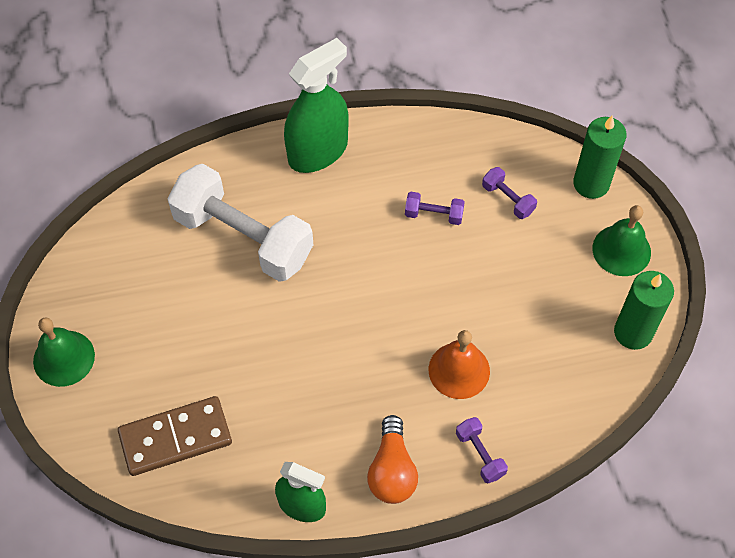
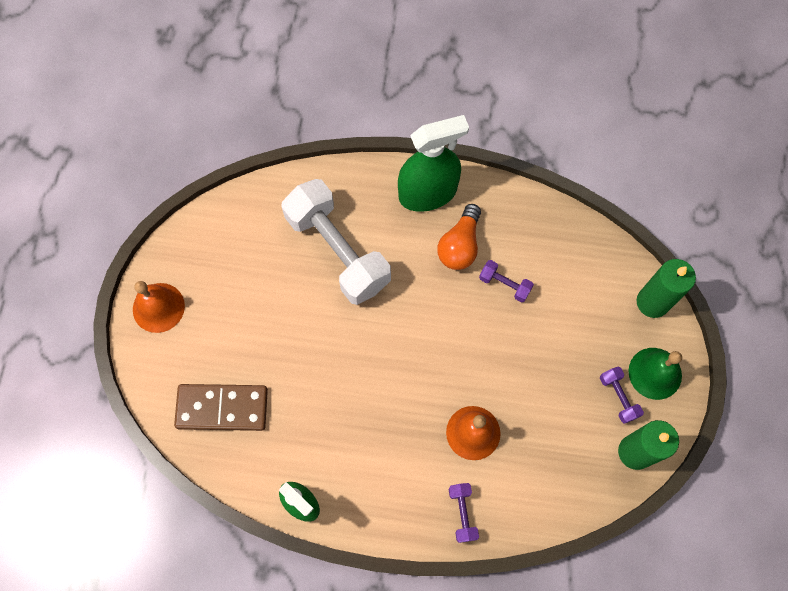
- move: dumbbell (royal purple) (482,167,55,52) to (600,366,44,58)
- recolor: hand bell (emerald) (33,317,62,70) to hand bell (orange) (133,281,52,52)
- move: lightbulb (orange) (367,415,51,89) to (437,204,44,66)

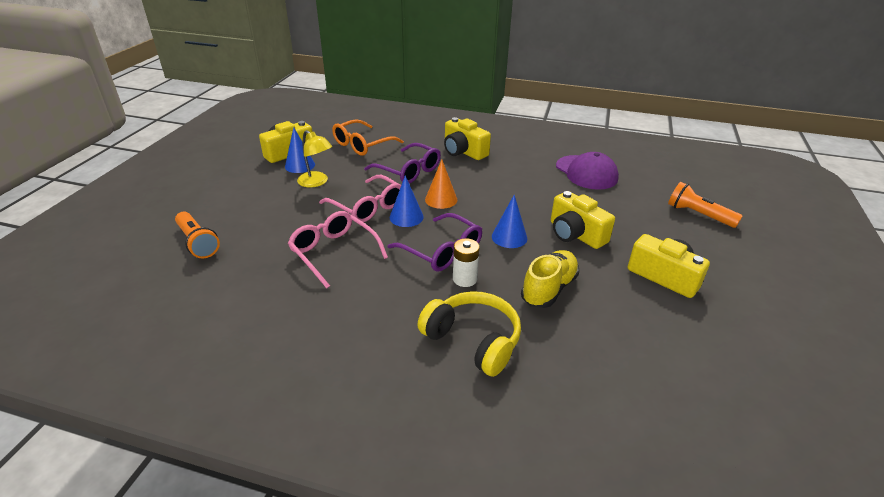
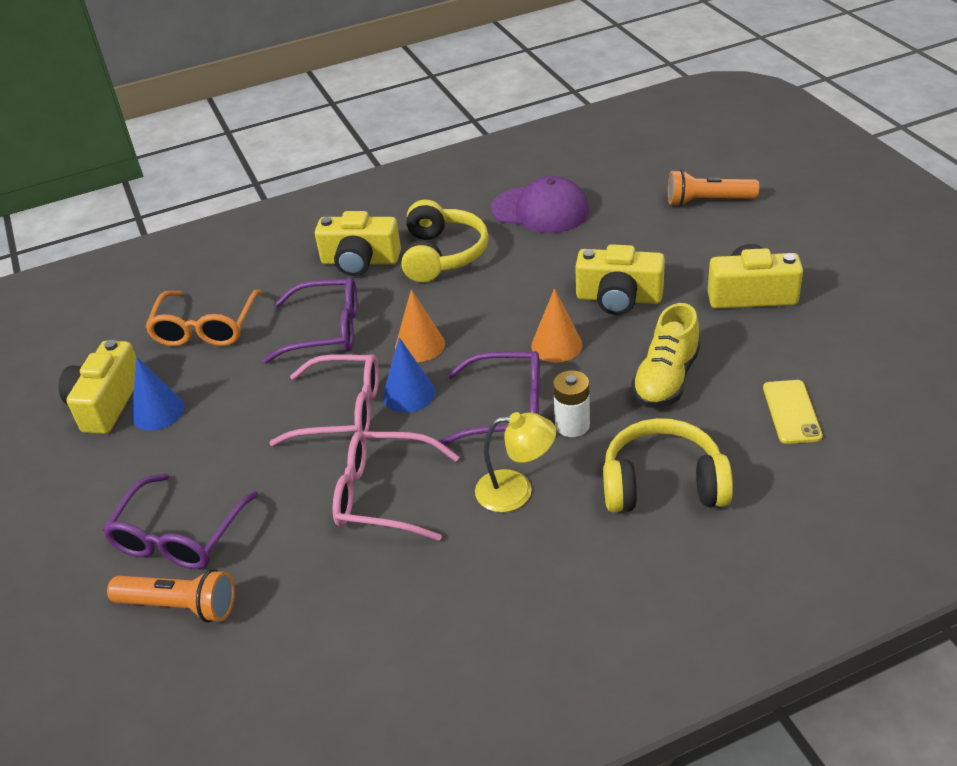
- move: desk lamp (golden) (297,130,35,58) to (475,412,81,100)
- recolor: cone (royal blue) (492,195,35,53) to cone (orange) (531,288,52,74)
- rotate: sneaker (golden) (521,250,58,58) = (631,303,69,105) 150 degrees counterclockwise
- insert: headset (golden) (402,200,87,82)
- insert: phone (golden) (763,380,60,64)
- insert: glasses (royal purple) (102,473,156,96)

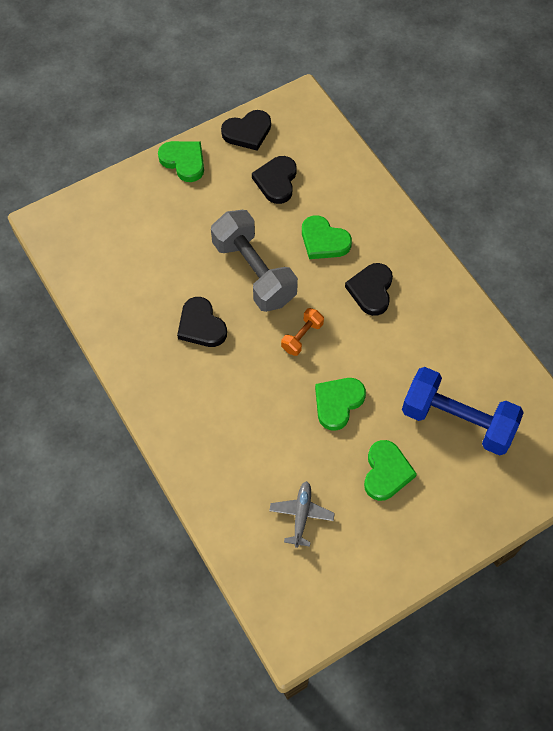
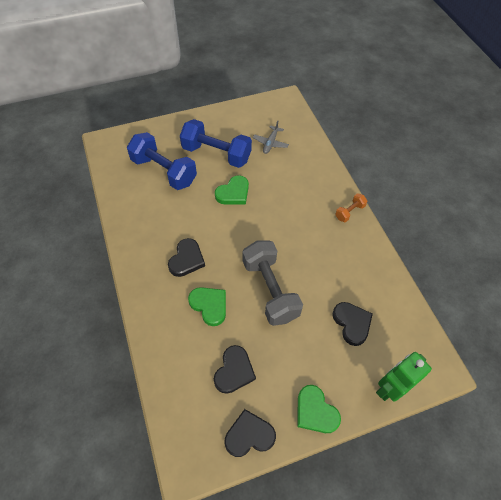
- move: heart shape (black) (177,297,50,50) to (332,302,41,44)
- move: dumbbell (orange) (281,308,43,48) to (335,193,33,29)
- replace: heart shape (emerald) (364,440,53,61) to dumbbell (royal blue) (180,119,72,49)
- insert: toy robot (emerald) (376,352,56,50)

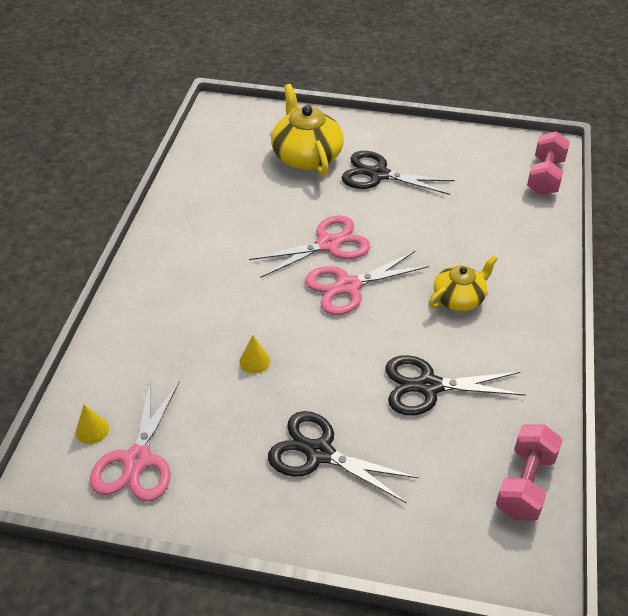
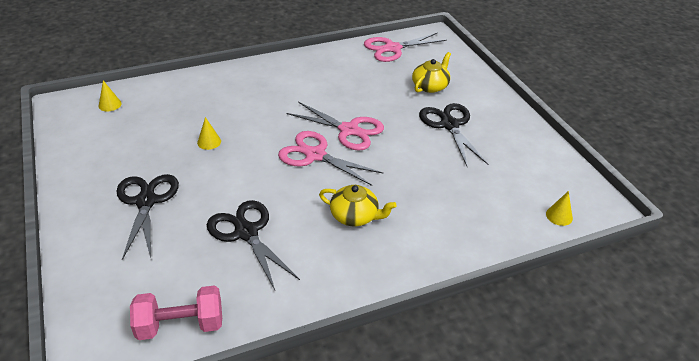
- resize: teapot (golden) (271,84,73,92) = (412,52,39,41) x0.62
- replace: dumbbell (rose-pink) (527,131,43,64) to cone (golden) (546,191,27,35)
- move: scissors (rose-pink) (90,379,90,123) to (364,33,83,29)

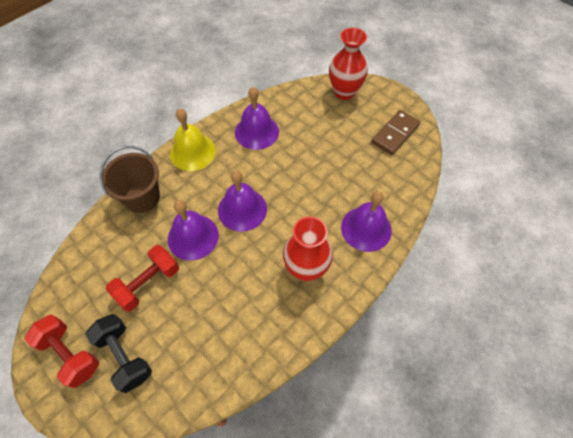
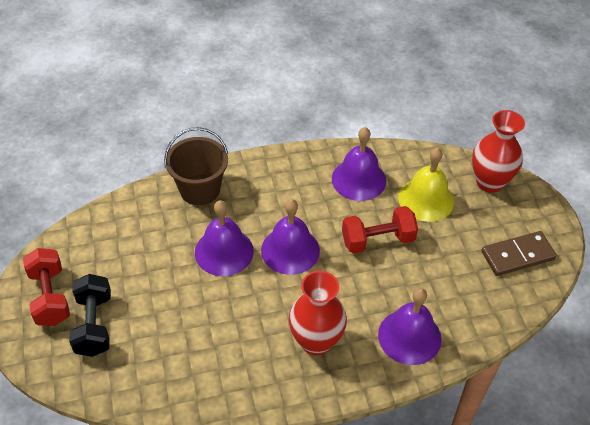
- move: hand bell (golden) (170,108,46,63) to (398,148,56,74)
- move: dumbbell (scarlet) (106,245,73,67) to (342,206,76,48)

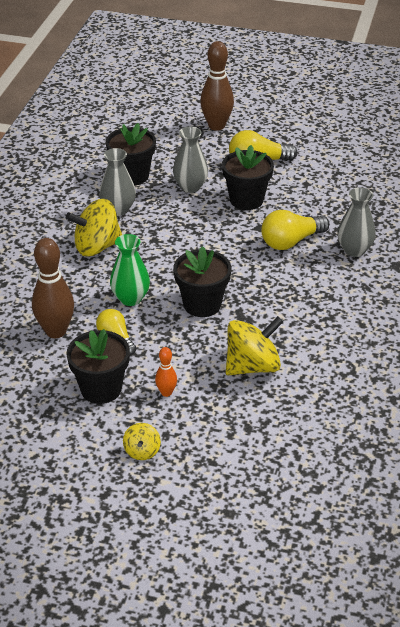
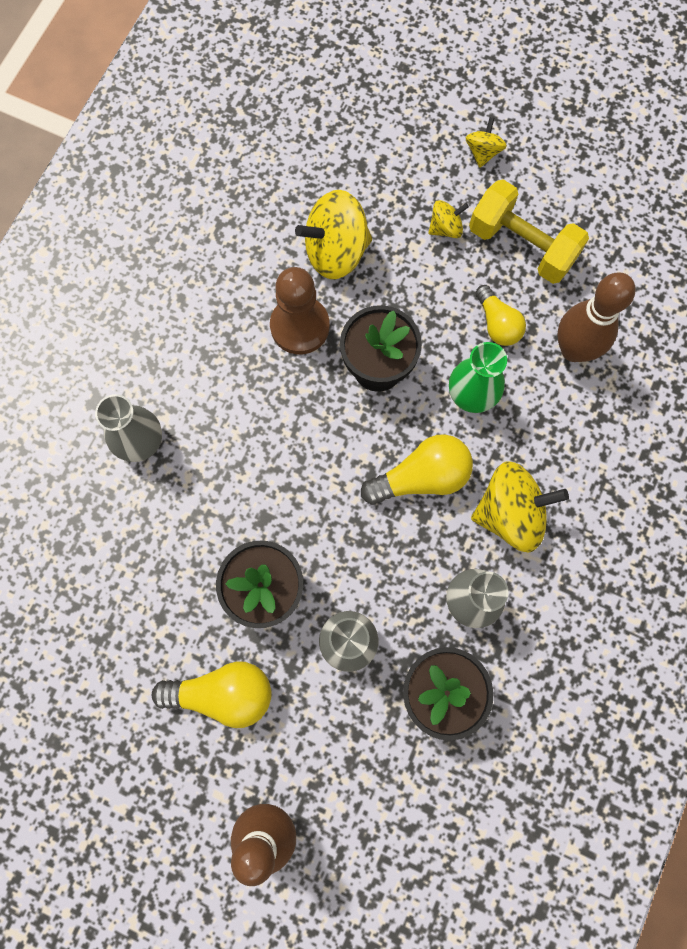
- move: lightbulb (golden) (261,210,68,40) to (361,434,112,71)
- replace: flower pot (black) (66,329,64,75) to dumbbell (golden) (469,179,120,105)
- replace: tenpin (orange) (155,347,22,50) to spinning top (golden) (428,200,41,38)
- insert: pawn (russet) (270,267,60,87)

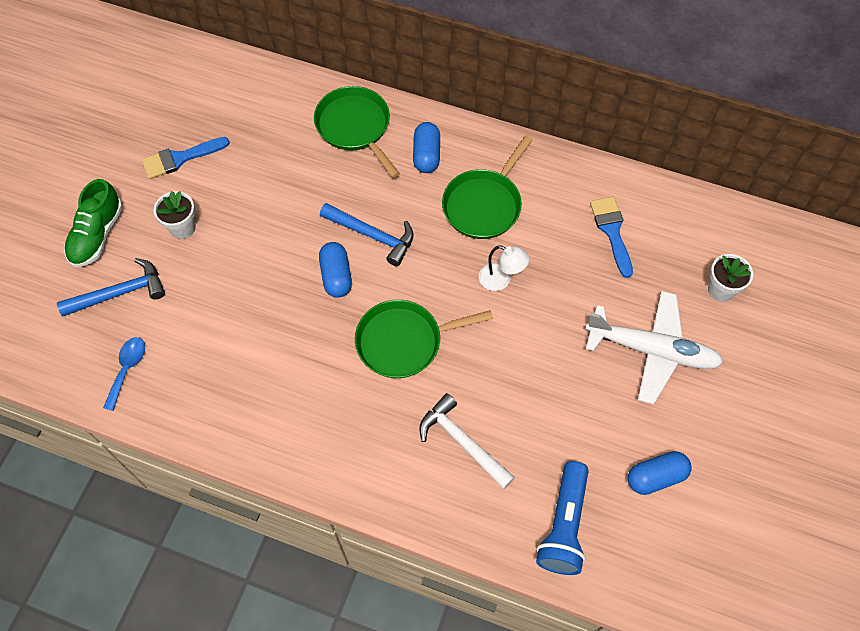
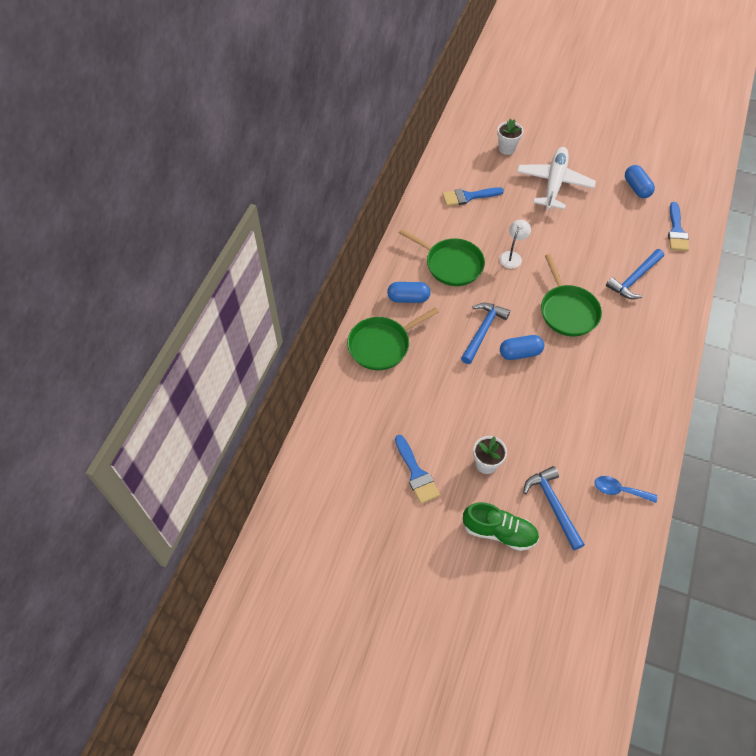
- recolor: claw hammer (pure white) (419,393,96,96) to claw hammer (royal blue) (606,249,58,50)
- replace: pocket torch (royal blue) (536,461,53,114) to paintbrush (royal blue) (668,202,21,49)

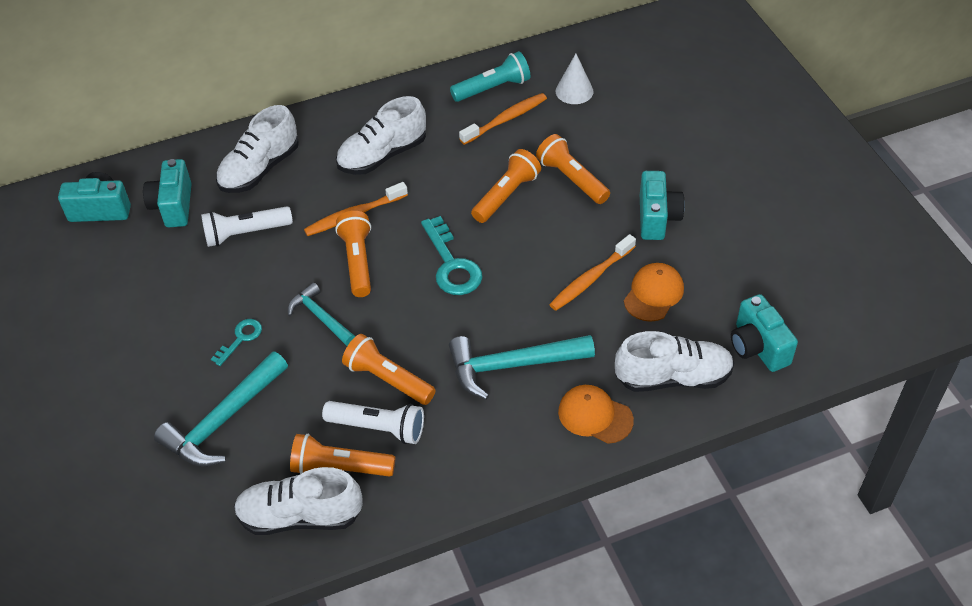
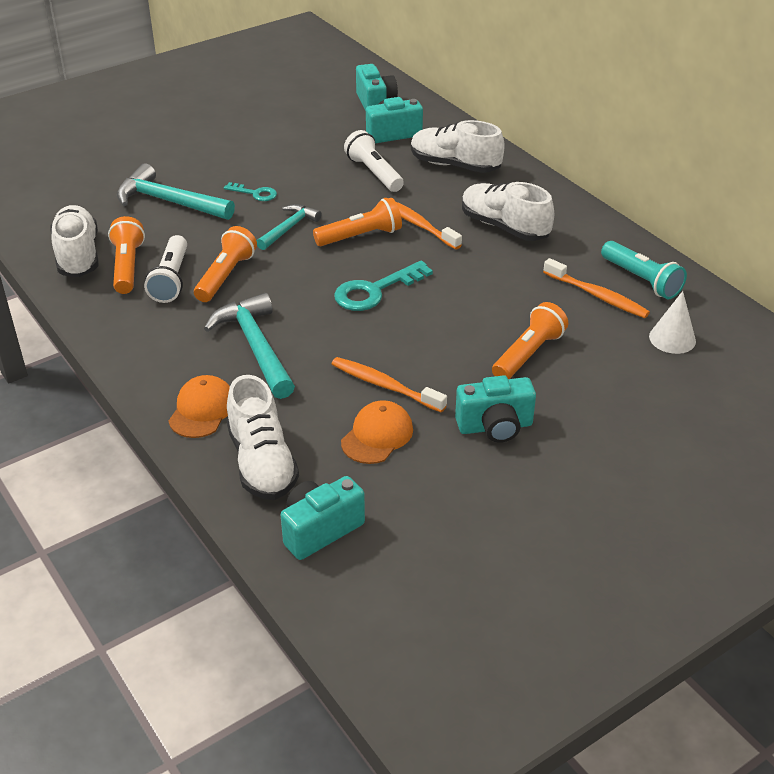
- delete: pocket torch (orange) (471,149,70,74)
- rotate: baseball cap (orange) (624,263,60,59) = (341,400,72,64) 75 degrees counterclockwise

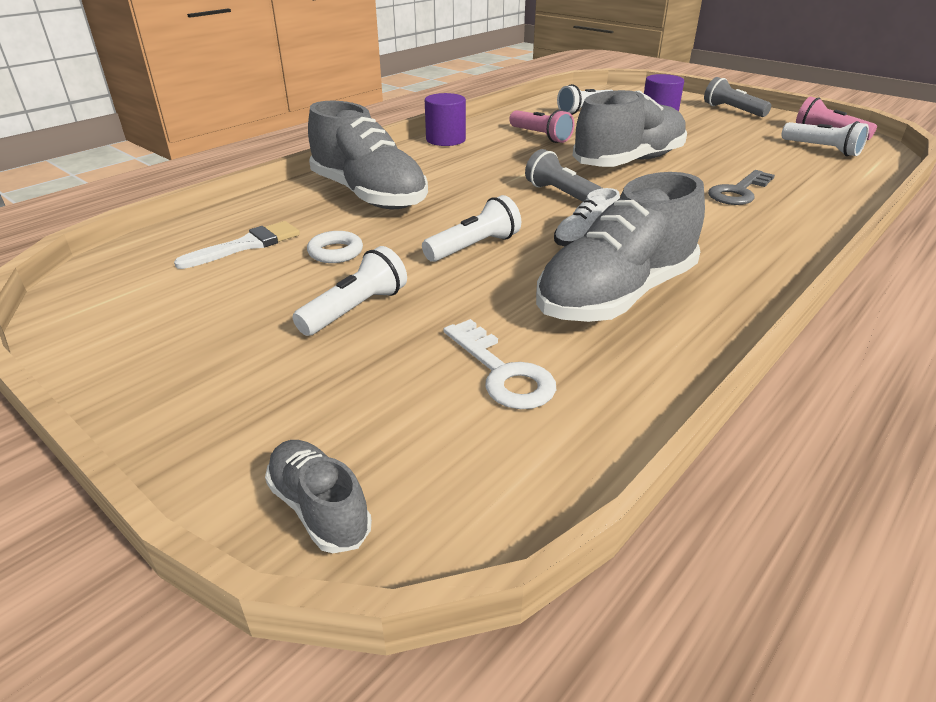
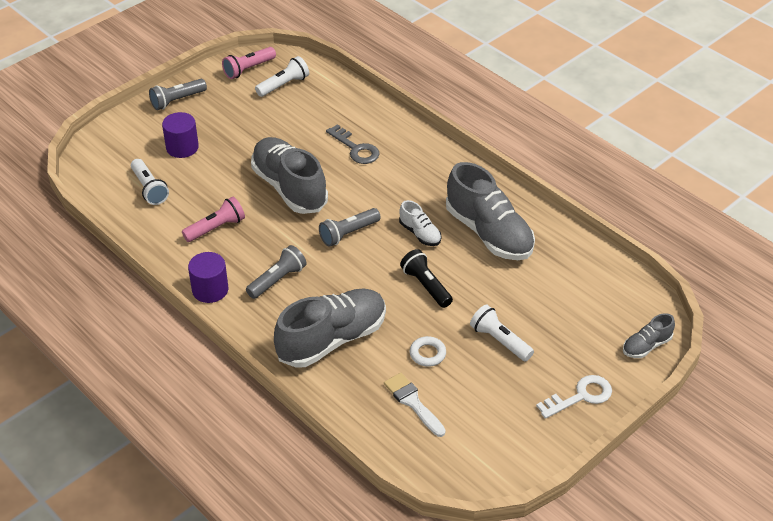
- recolor: pocket torch (pure white) (422,195,99,67) to pocket torch (black) (400,249,53,59)
- move: latchkey (pure white) (443,319,113,90) to (536,375,76,44)
- insert: pocket torch (grey) (246,245,61,54)

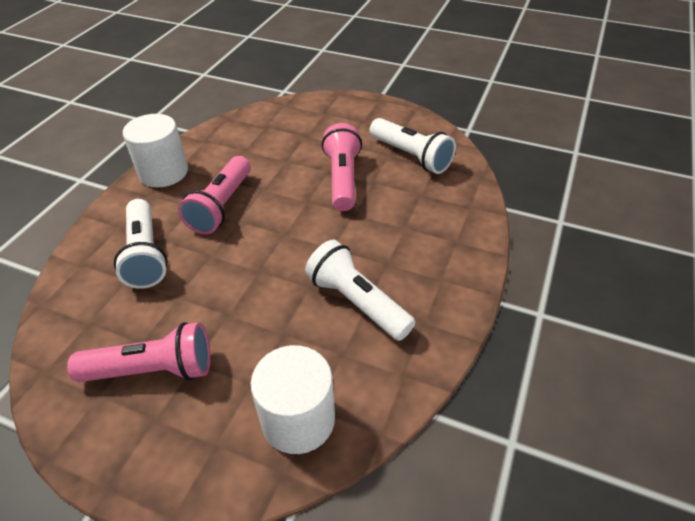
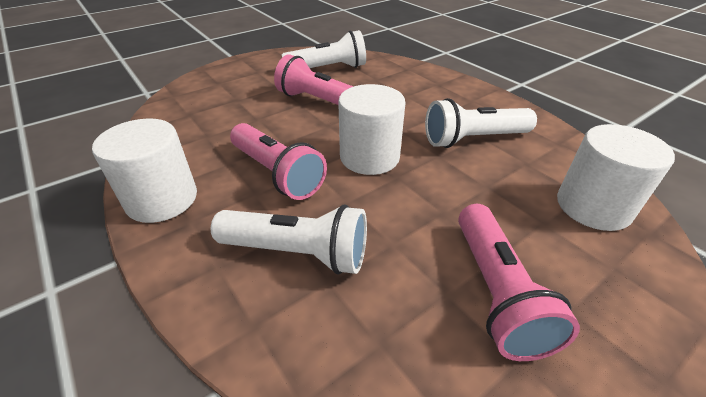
- rotate: pocket torch (rose-pink) (67,322,144,60) = (458,204,122,157) 150 degrees clockwise
- insert: solid cylinder (pure white) (338,84,67,91)

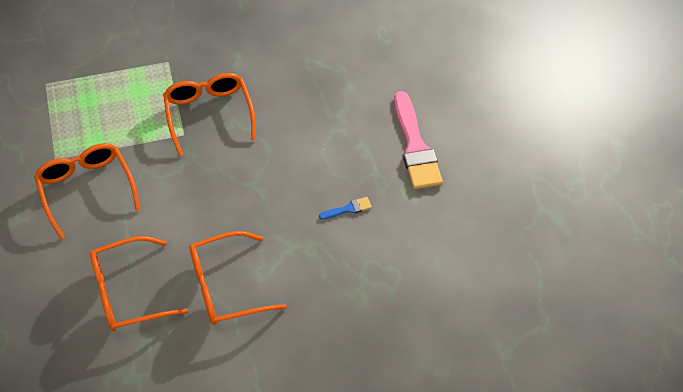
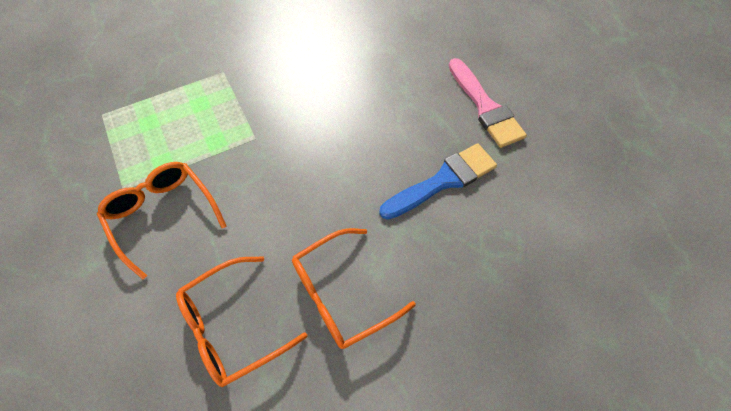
- delete: glasses (orange) (163,73,93,83)
- resize: paintbrush (royal blue) (319,197,53,22) = (379,143,118,77) x2.32

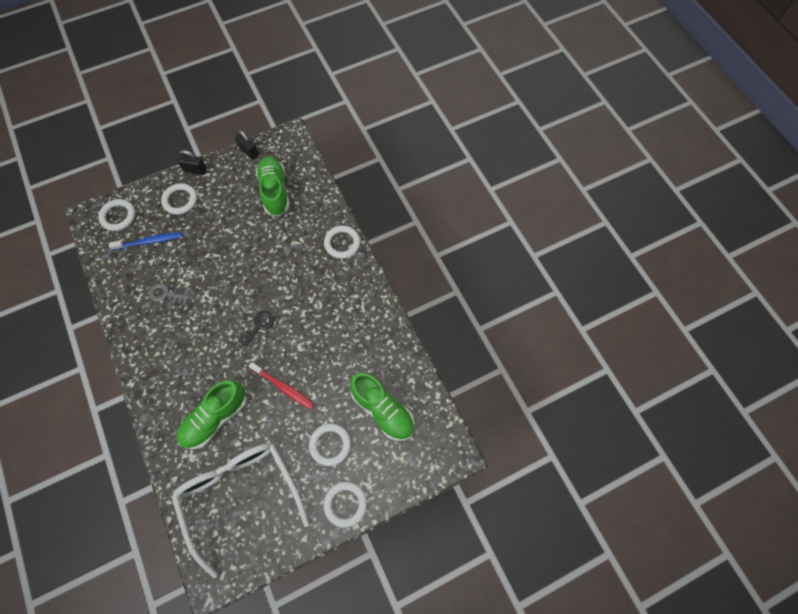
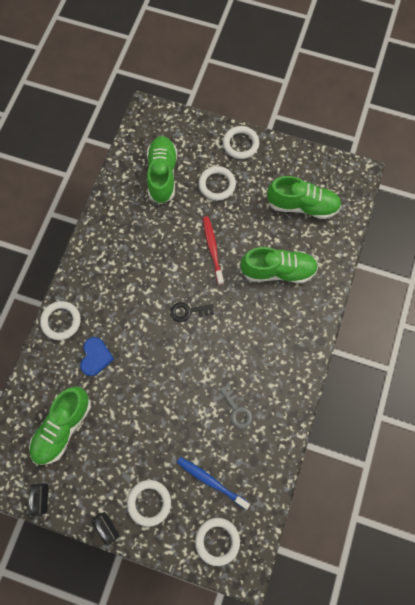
- replace: glasses (pure white) (172,443,137,136) to sneaker (emerald) (267,176,74,43)
- insert: heart shape (royal blue) (80,337,34,39)

